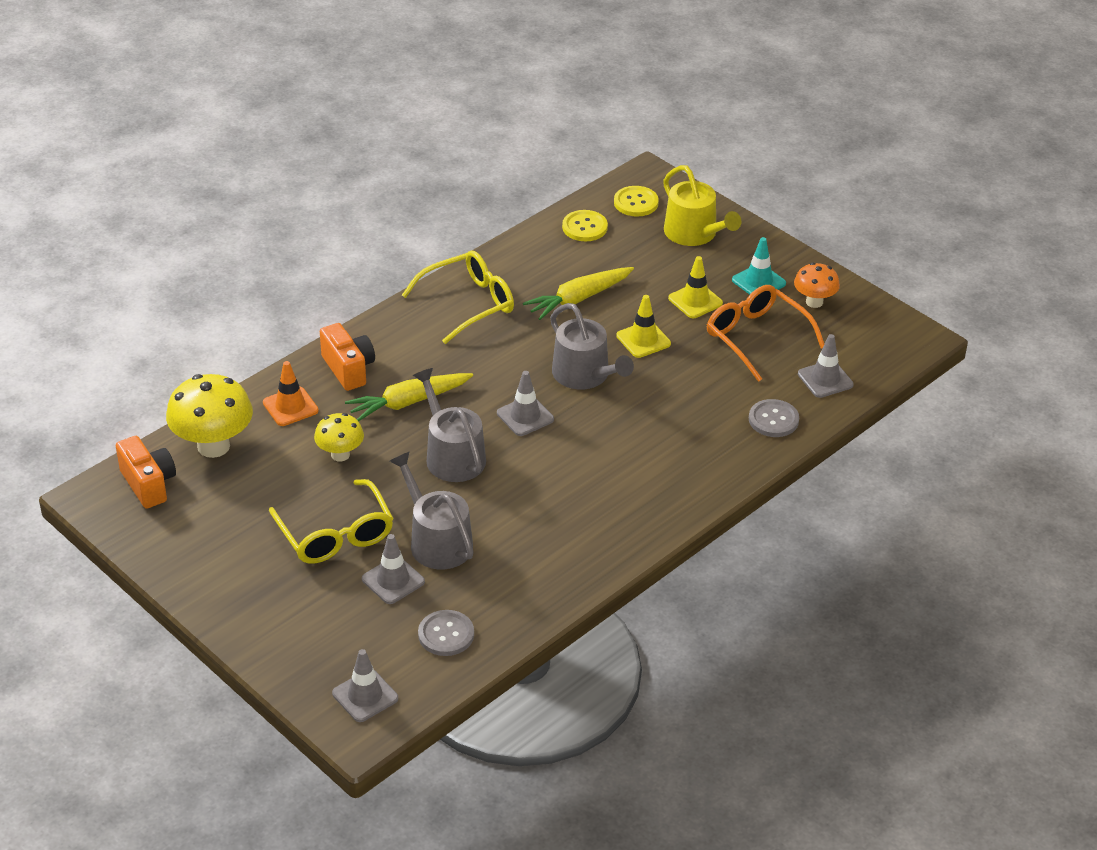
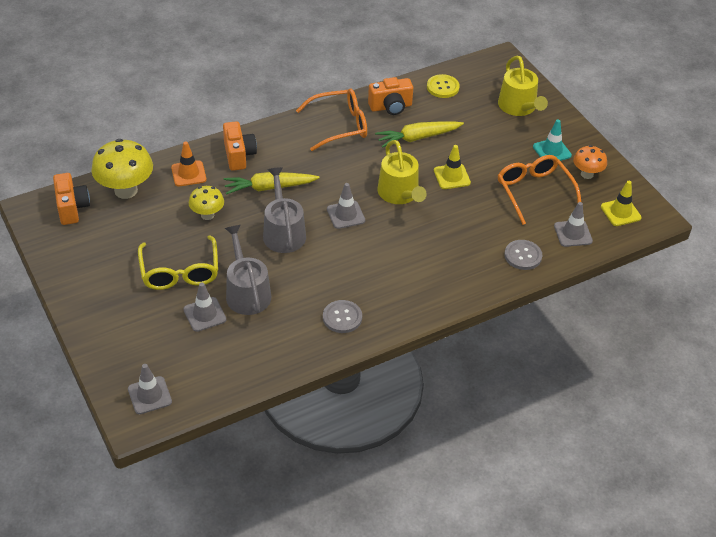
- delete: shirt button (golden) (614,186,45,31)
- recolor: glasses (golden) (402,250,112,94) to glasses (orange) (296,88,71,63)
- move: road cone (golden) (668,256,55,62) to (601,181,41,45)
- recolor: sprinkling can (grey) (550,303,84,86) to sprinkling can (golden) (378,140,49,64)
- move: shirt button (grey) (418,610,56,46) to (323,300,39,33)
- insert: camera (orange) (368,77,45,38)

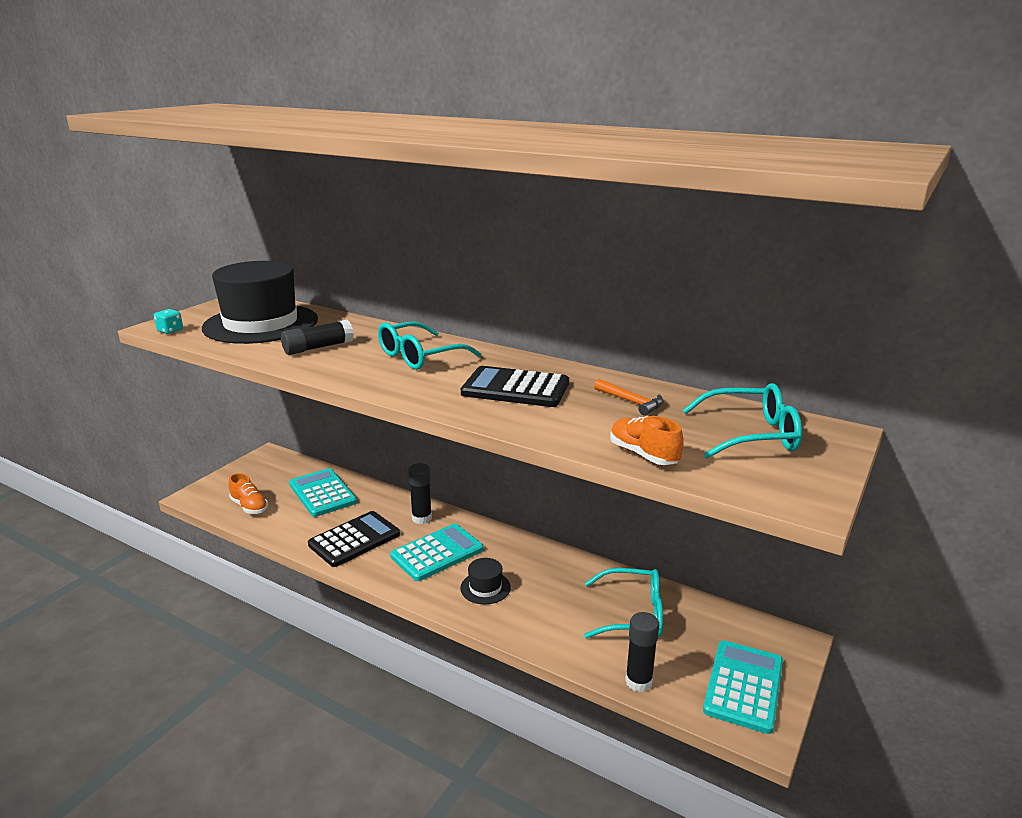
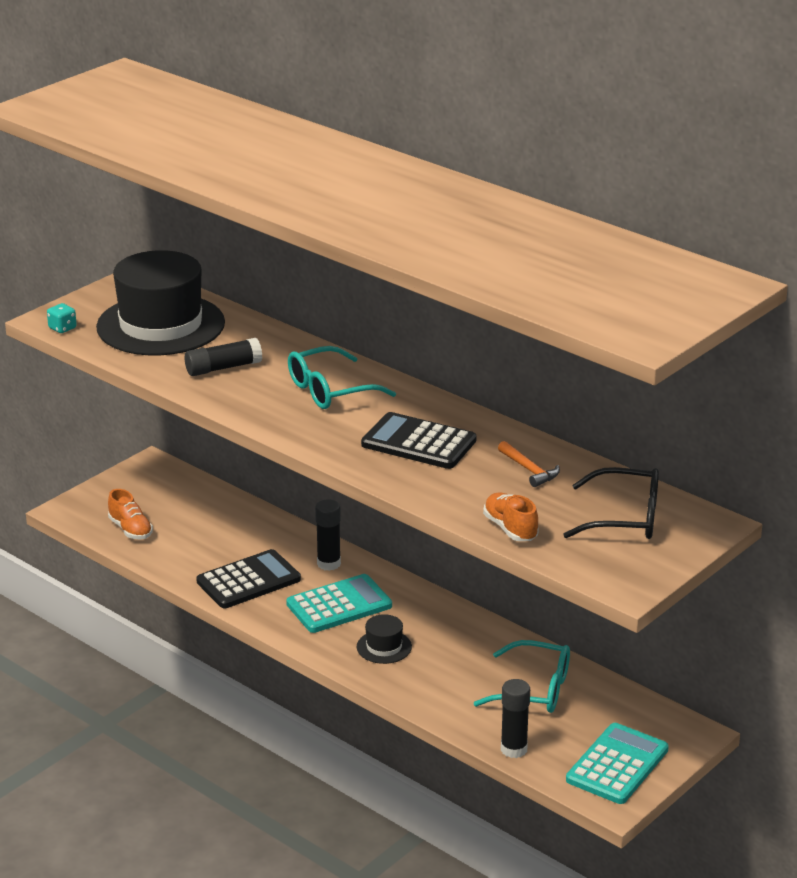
- recolor: glasses (teal) (682,383,120,76) to glasses (black) (563,467,96,72)
- delete: calculator (teal) (289,468,68,49)

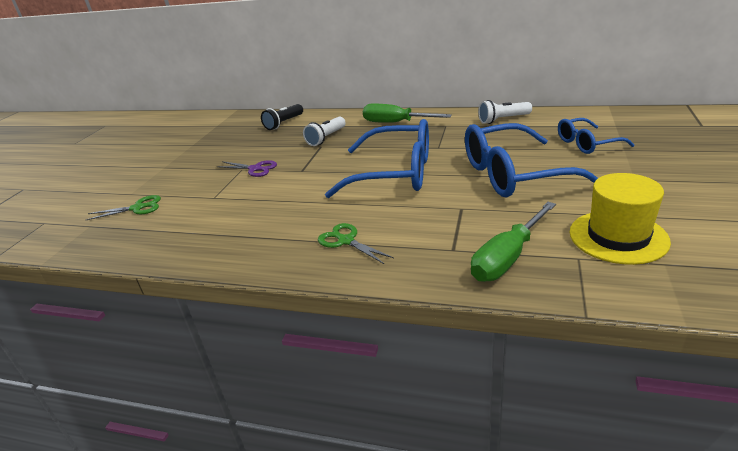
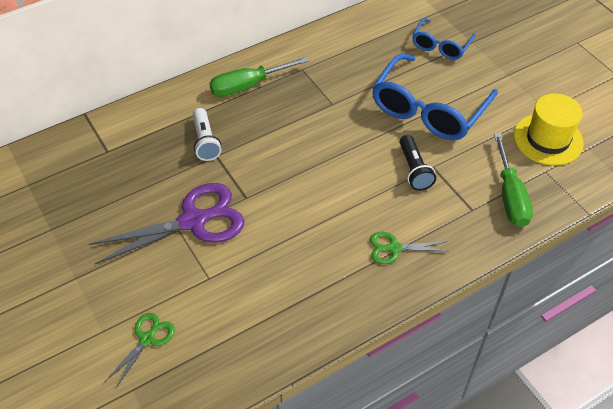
- delete: pocket torch (pure white) (478,100,54,24)
- move: pocket torch (black) (261,104,42,26) to (400,135,36,56)
- delete: glasses (royal blue) (325,119,104,79)
- resize: scissors (royal purple) (216,160,61,17) = (88,183,156,81) x1.98

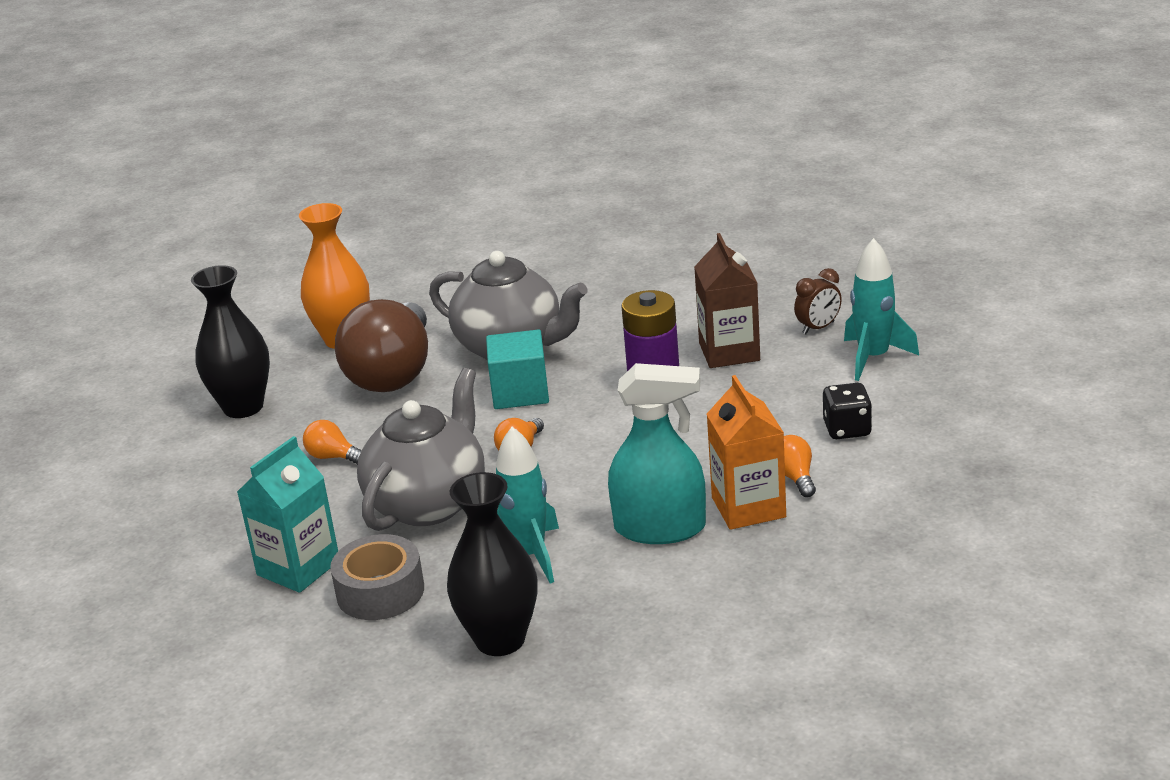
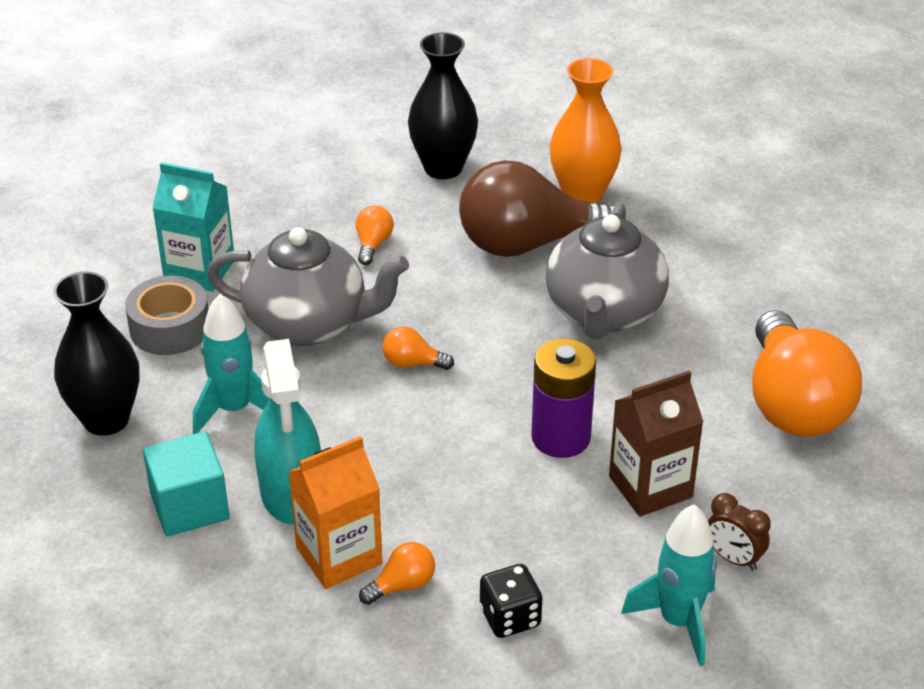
- move: solid cube (teal) (486,329,63,80) to (143,431,87,106)
- insert: lightbulb (orange) (752,310,110,127)

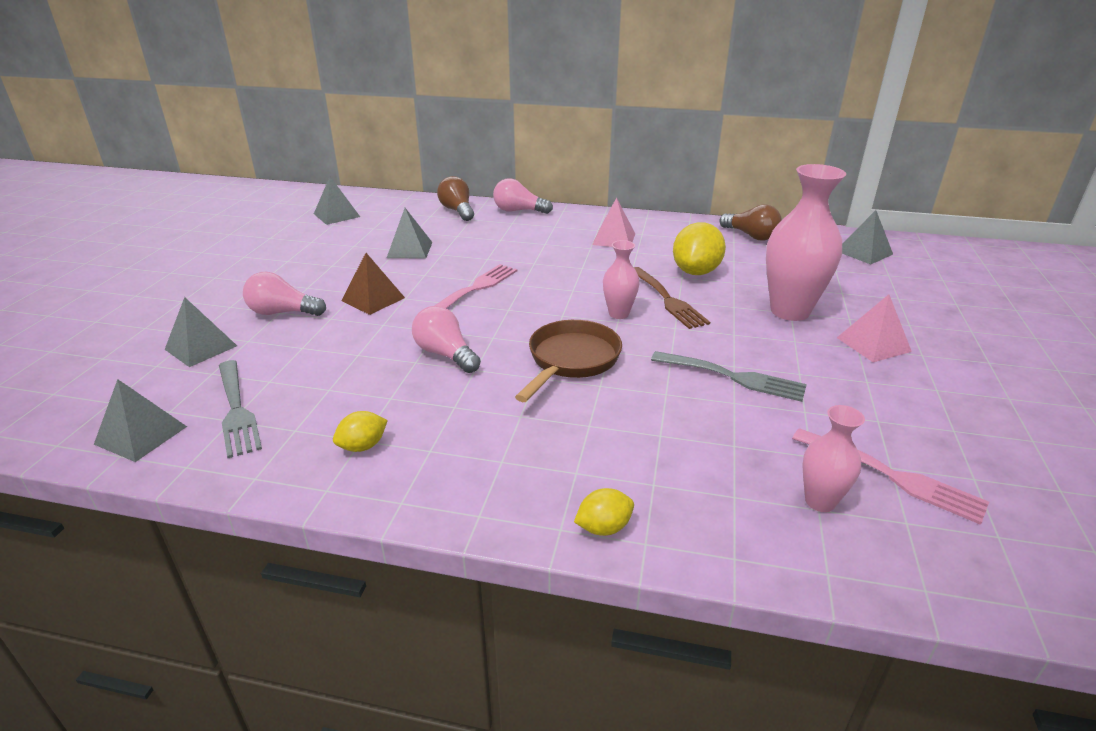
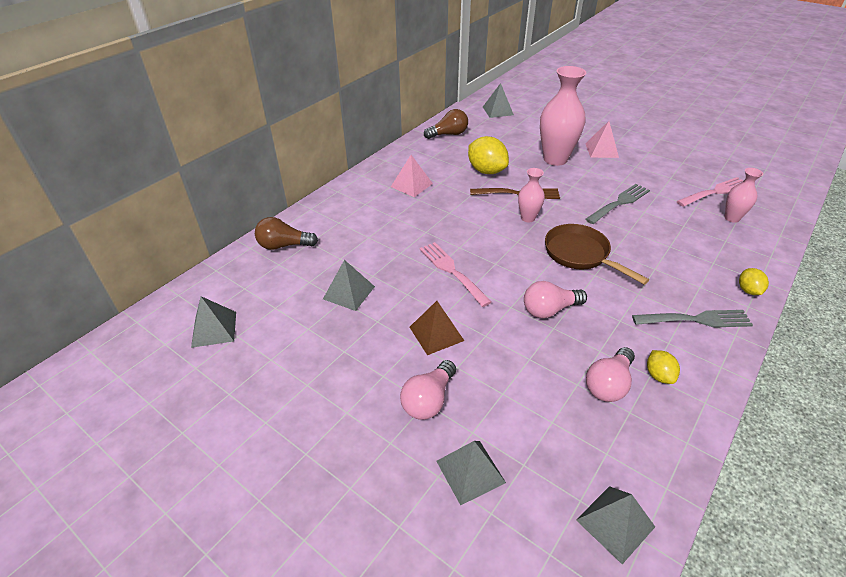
- move: lightbulb (rose-pink) (493,178,60,36) to (586,347,49,55)
- move: dinner fork (grey) (219,360,43,98) to (632,310,121,18)

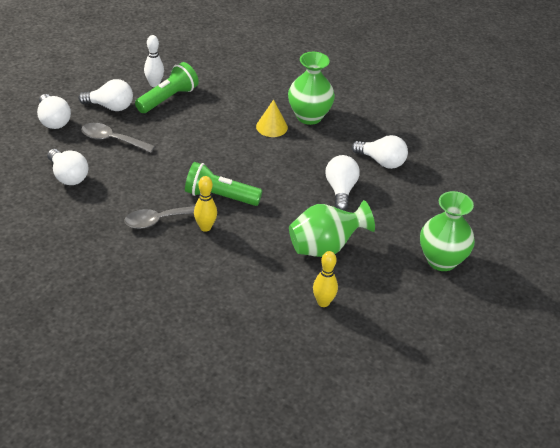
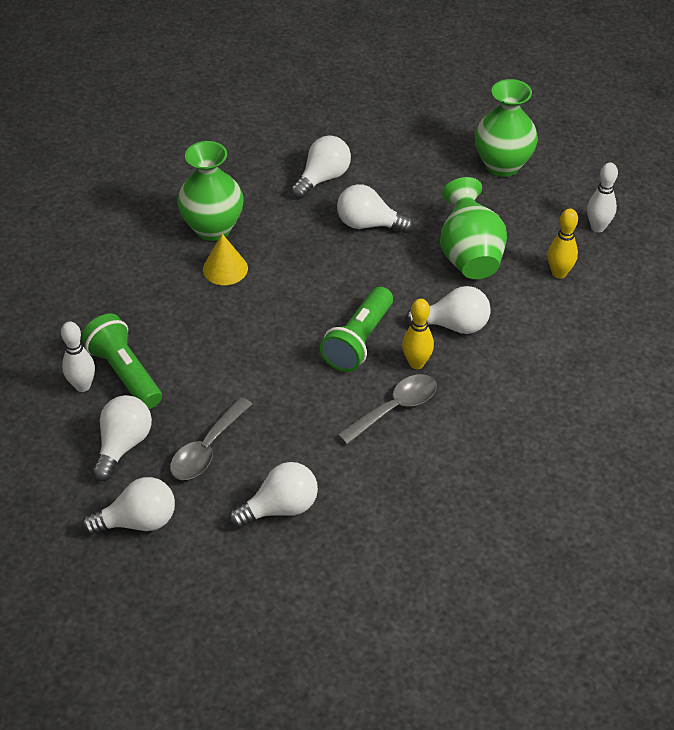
- rotate: tablespoon (grey) (125,206,70,23) = (337,374,100,71) 120 degrees counterclockwise
- insert: tenpin (pure white) (587,163,31,69)
- insert: lightbulb (pure white) (405,286,86,48)

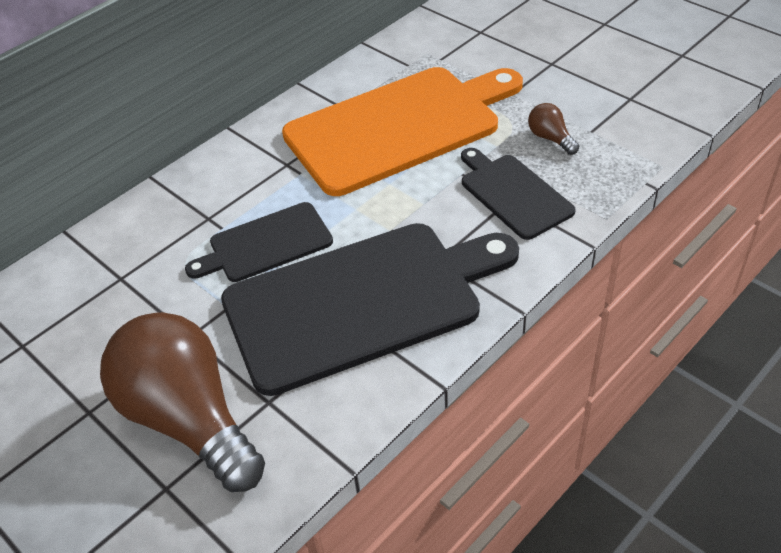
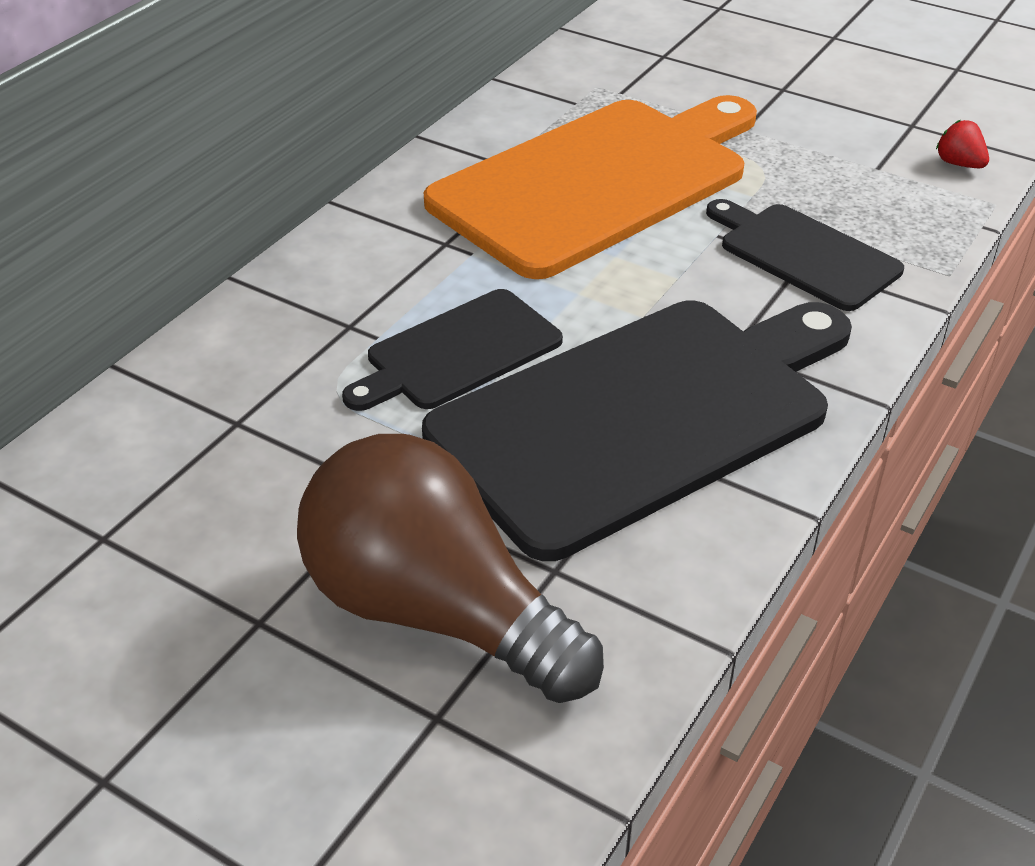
- delete: lightbulb (russet) (528,103,51,52)
- insert: berry (scarlet) (936,120,53,48)

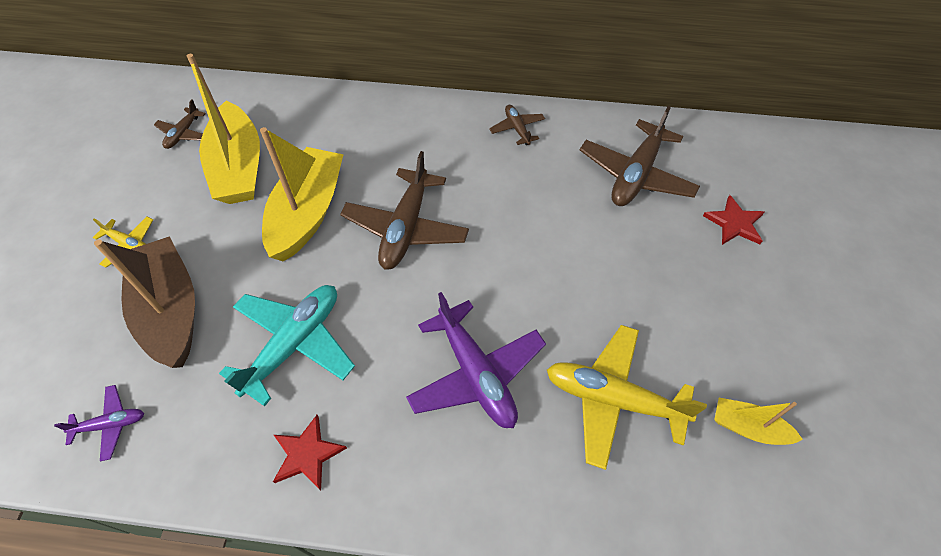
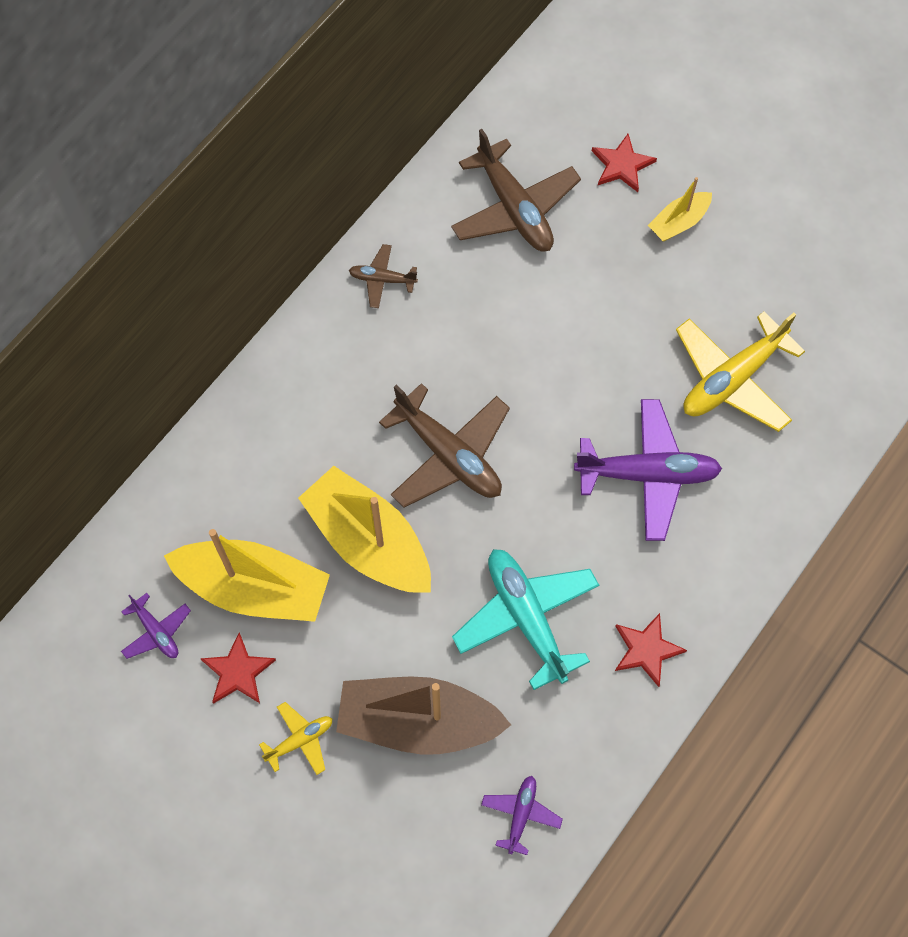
- recolor: toy plane (russet) (154,100,52,49) to toy plane (royal purple) (121,593,70,66)
- move: toy boat (golden) (714,398,89,47) to (648,177,64,65)
- insert: star (scarlet) (200,633,76,71)

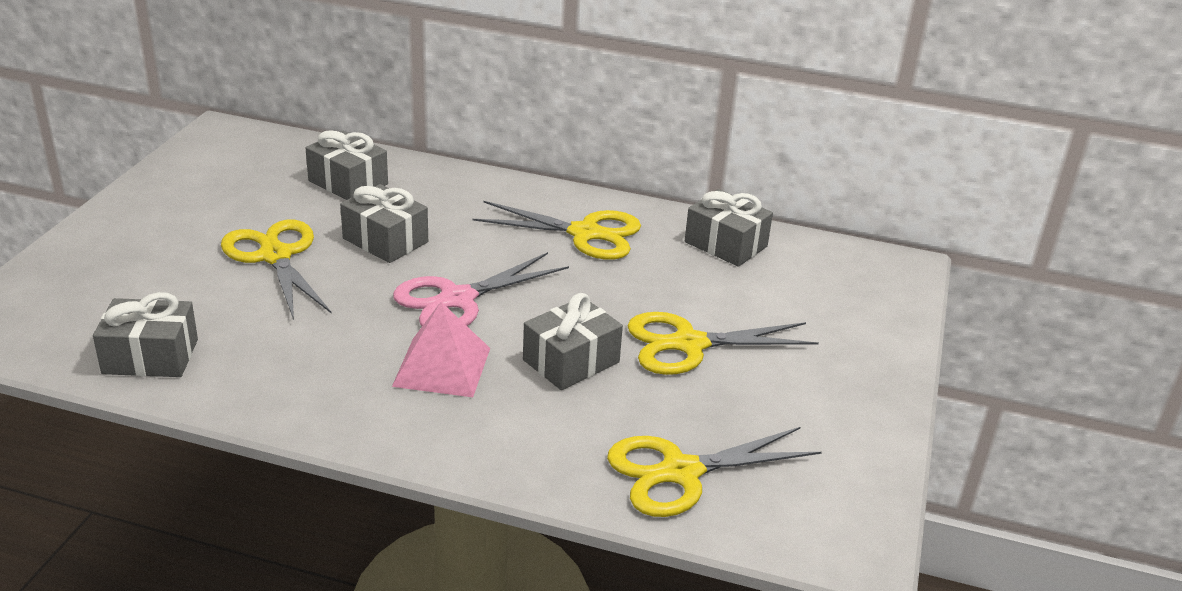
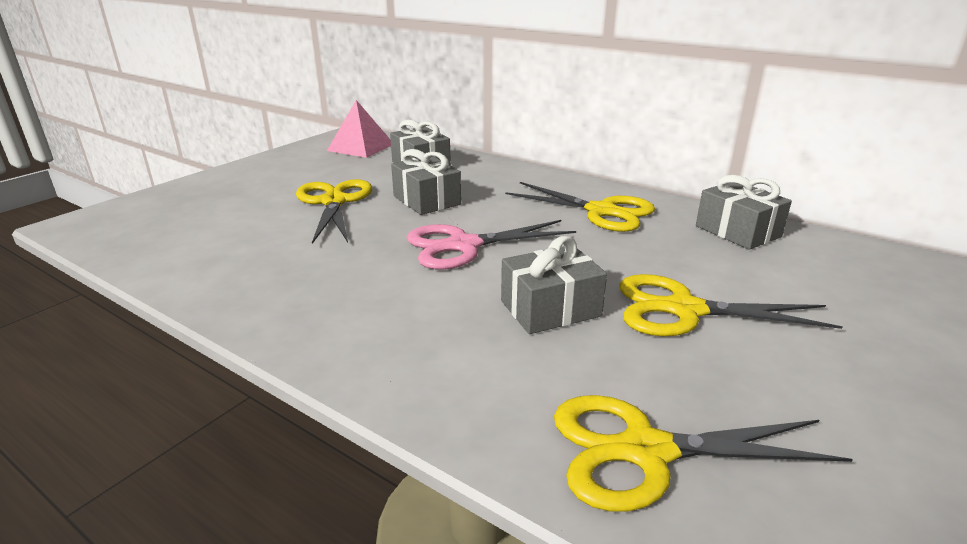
- delete: present (grey) (93,292,105,85)
- move: solid pyramid (rose-pink) (392,302,98,95) to (327,100,64,58)

